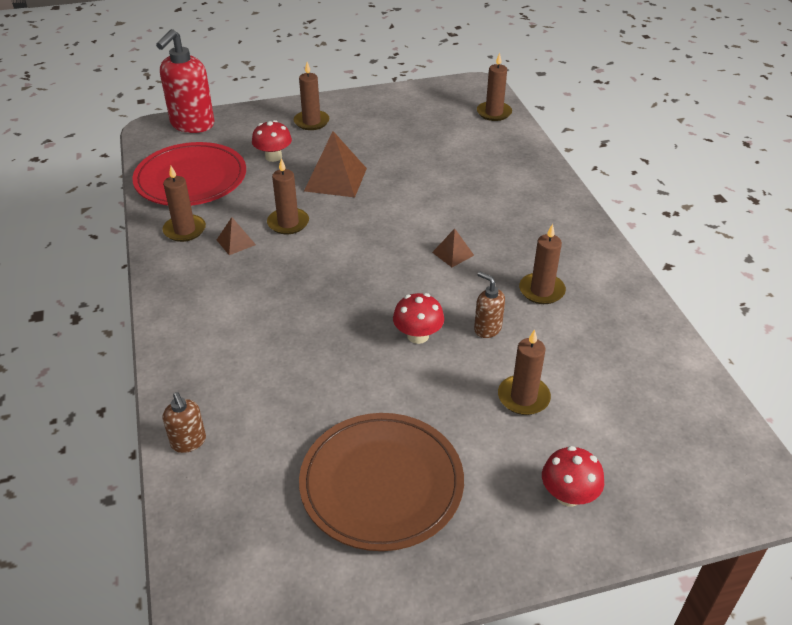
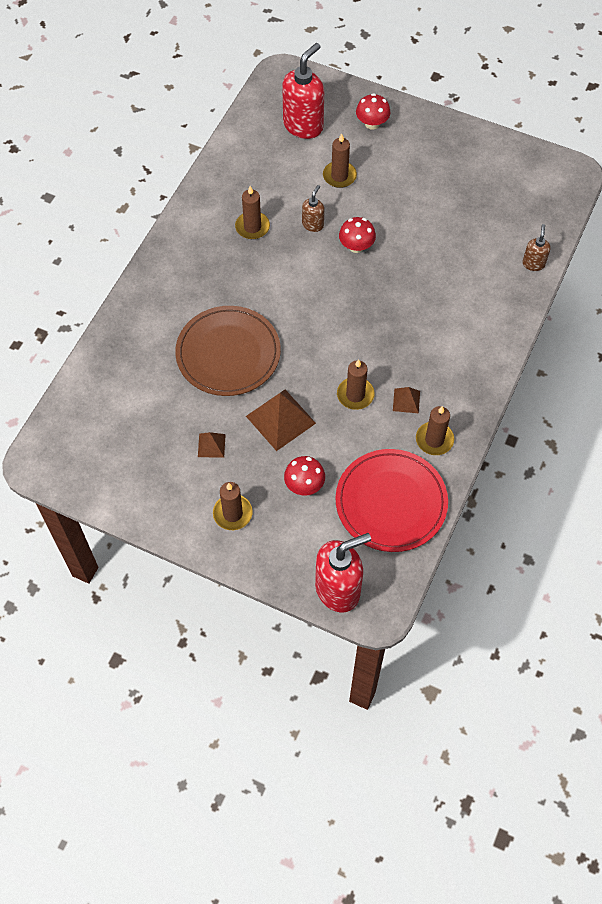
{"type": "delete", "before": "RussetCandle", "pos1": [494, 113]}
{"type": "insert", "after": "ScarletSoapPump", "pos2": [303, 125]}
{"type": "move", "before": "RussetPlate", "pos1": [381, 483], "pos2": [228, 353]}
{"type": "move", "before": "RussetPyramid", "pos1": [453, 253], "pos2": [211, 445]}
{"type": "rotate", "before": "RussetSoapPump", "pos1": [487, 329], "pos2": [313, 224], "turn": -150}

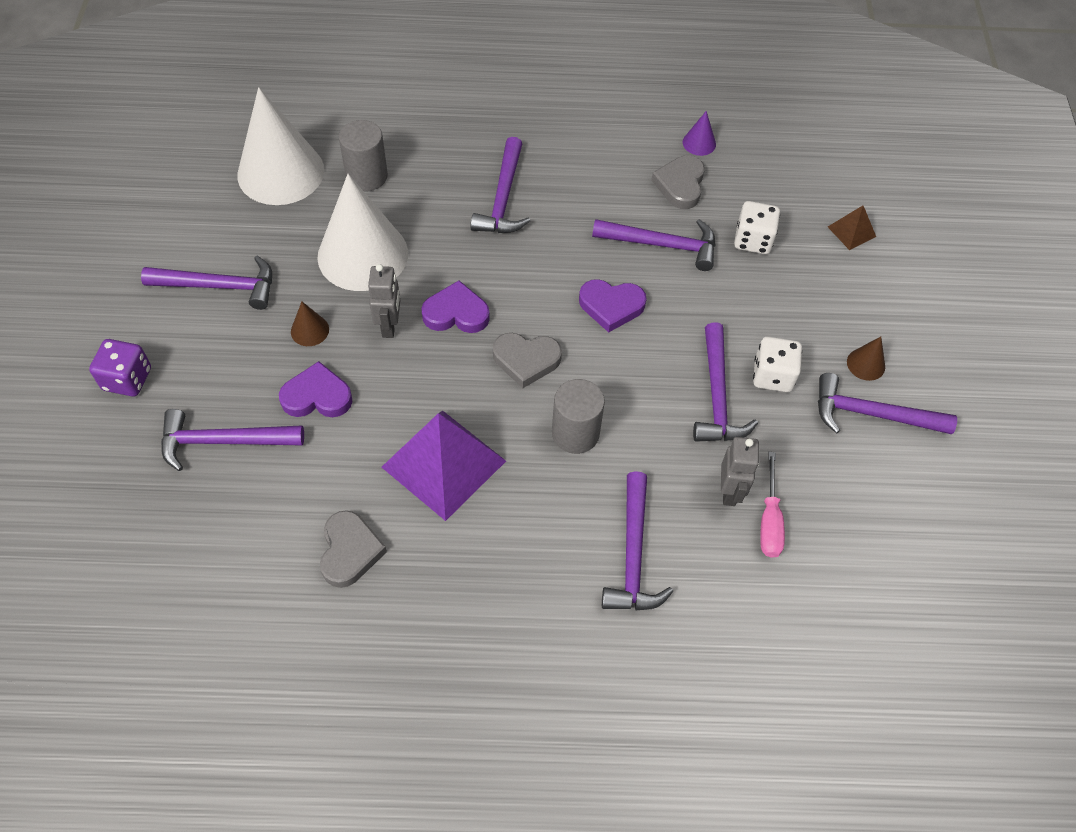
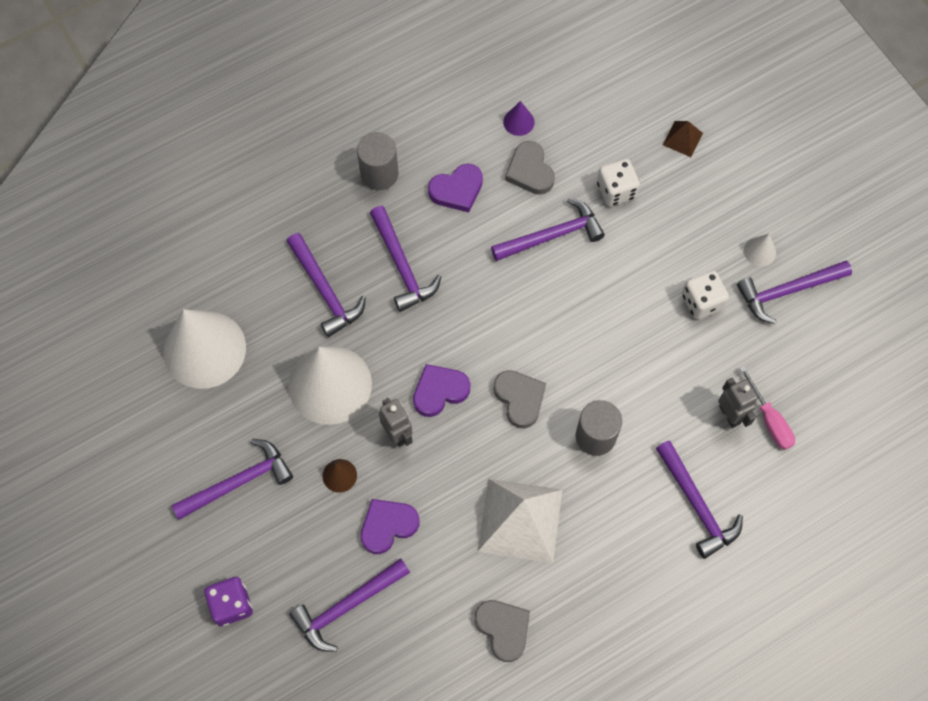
{"type": "move", "before": "AshGreySolidCylinder", "pos1": [367, 176], "pos2": [379, 174]}
{"type": "move", "before": "VioletHeartShape", "pos1": [611, 306], "pos2": [457, 190]}
{"type": "move", "before": "VioletClawHammer", "pos1": [717, 396], "pos2": [325, 291]}
{"type": "recolor", "before": "VioletPyramid", "after": "PureWhitePyramid", "pos1": [443, 464], "pos2": [520, 520]}
{"type": "recolor", "before": "RussetConeShape", "after": "PureWhiteConeShape", "pos1": [866, 364], "pos2": [759, 251]}
{"type": "rotate", "before": "AshGreyHeartShape", "pos1": [526, 360], "pos2": [519, 399], "turn": -90}

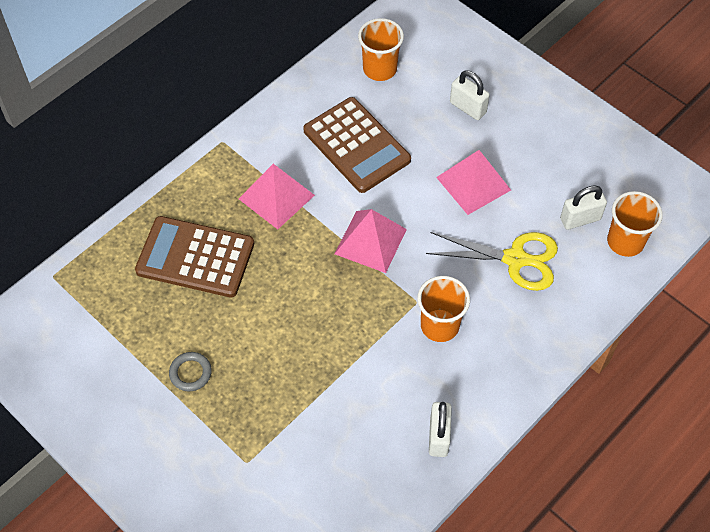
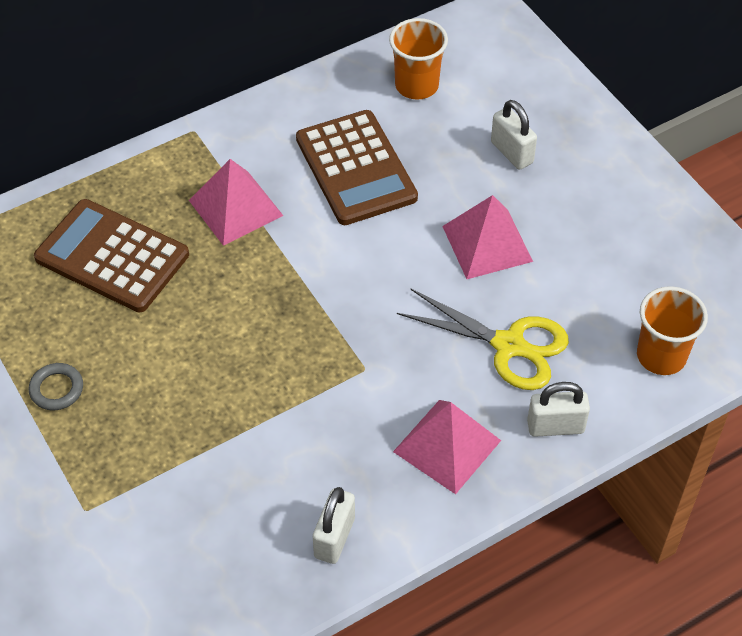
{"type": "delete", "before": "OrangeCup", "pos1": [439, 325]}
{"type": "move", "before": "RosyPyramid", "pos1": [370, 241], "pos2": [447, 445]}
{"type": "move", "before": "PureWhiteSmallLock", "pos1": [580, 219], "pos2": [555, 426]}

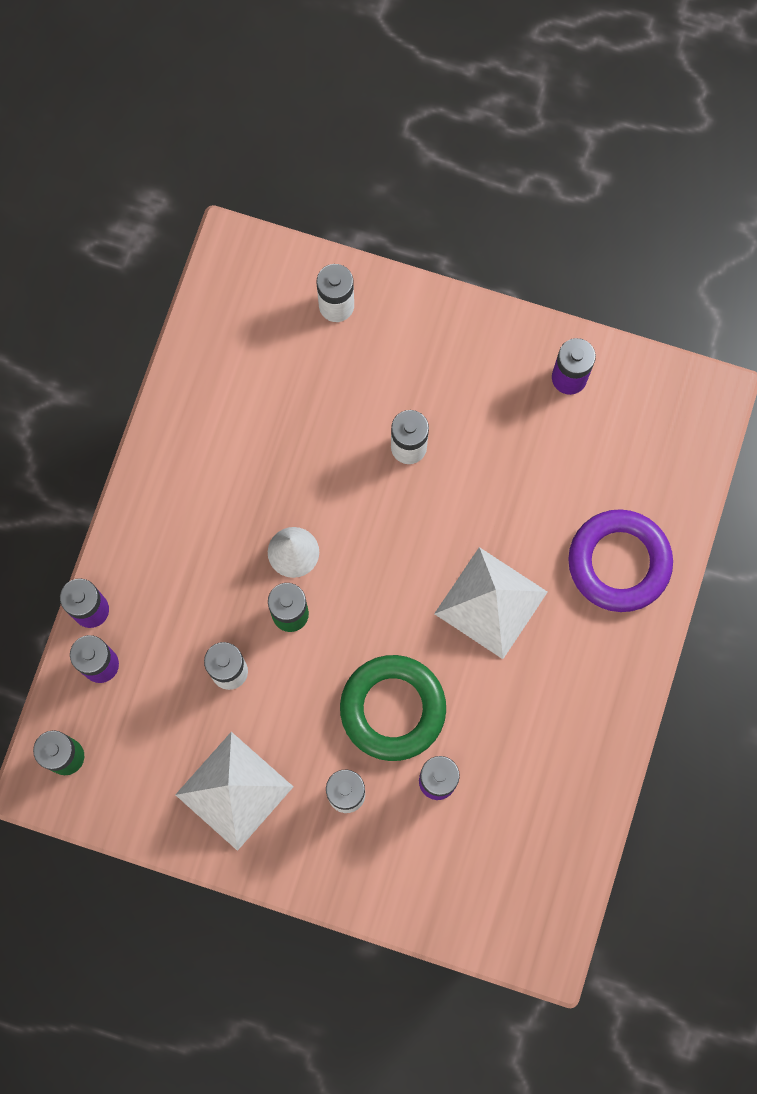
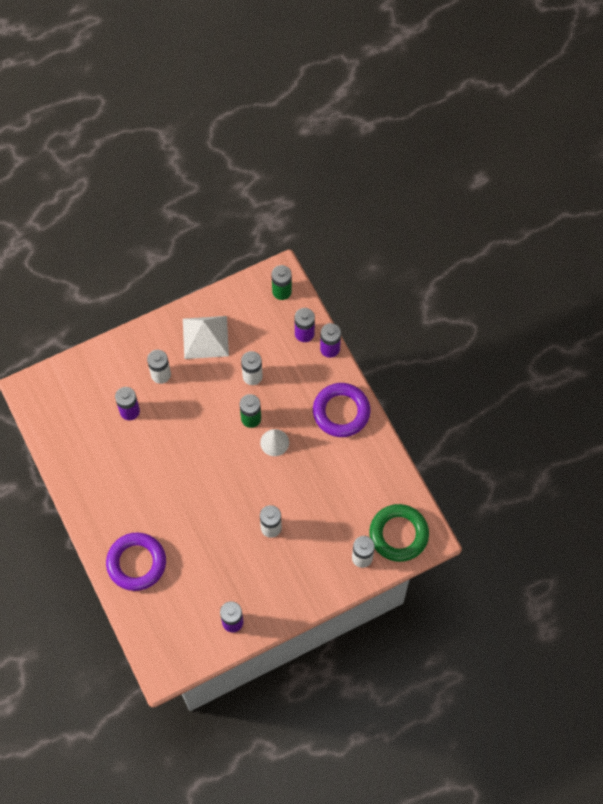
{"type": "delete", "before": "PureWhitePyramid", "pos1": [491, 602]}
{"type": "insert", "after": "VioletRing", "pos2": [341, 412]}
{"type": "move", "before": "GreenRing", "pos1": [393, 709], "pos2": [398, 534]}

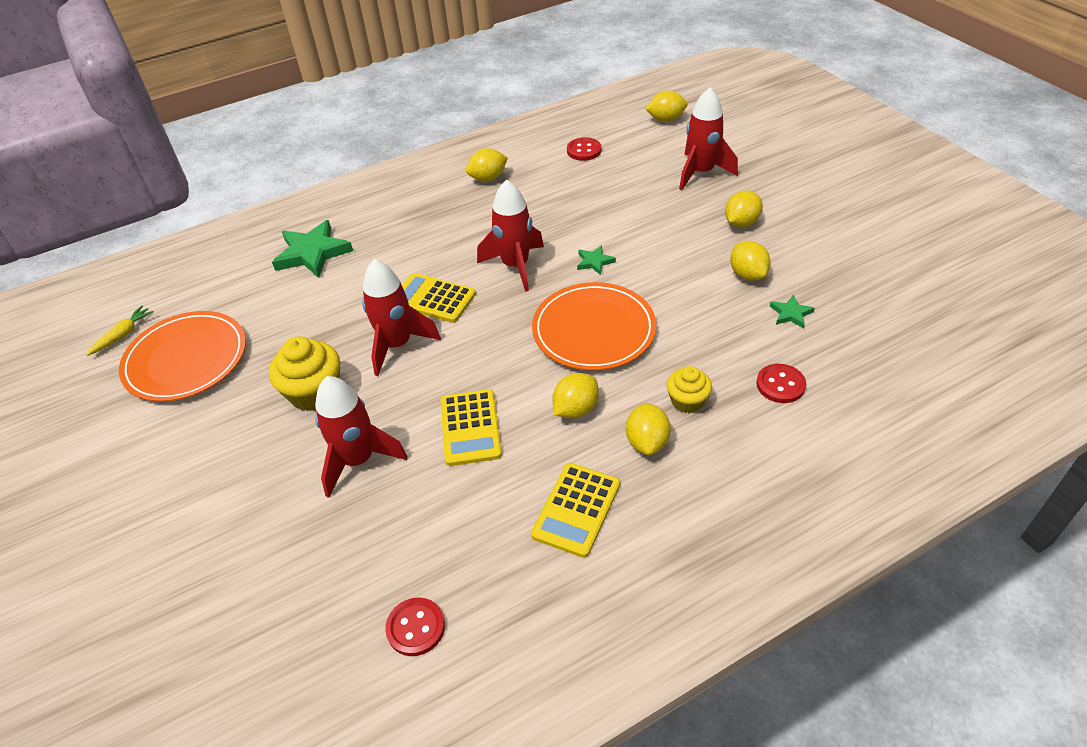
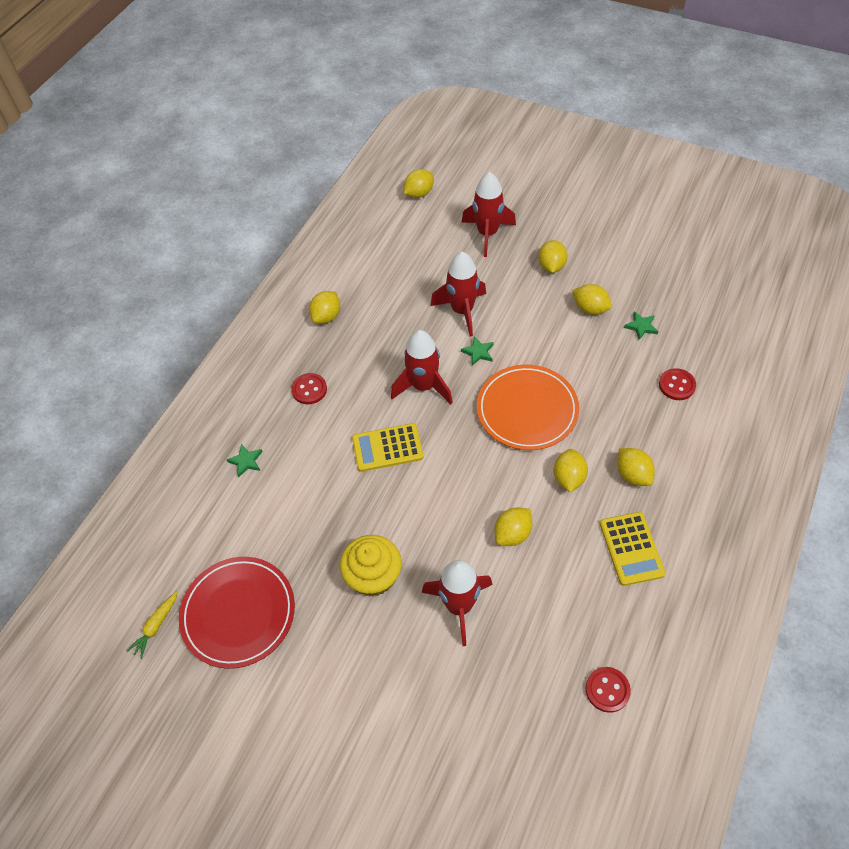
{"type": "delete", "before": "YellowCupcake", "pos1": [687, 401]}
{"type": "move", "before": "ScarletSpaceship", "pos1": [397, 345], "pos2": [462, 311]}
{"type": "move", "before": "ScarletShirtButton", "pos1": [584, 150], "pos2": [309, 389]}
{"type": "replace", "before": "YellowCalculator", "after": "YellowToyLemon", "pos1": [470, 427], "pos2": [512, 534]}
{"type": "recolor", "before": "OrangePlate", "after": "ScarletPlate", "pos1": [186, 359], "pos2": [238, 613]}
{"type": "rotate", "before": "YellowCarrot", "pos1": [123, 335], "pos2": [156, 626], "turn": -150}
{"type": "resize", "before": "GreenStarShape", "pos1": [312, 253], "pos2": [246, 461], "scale": 0.49}

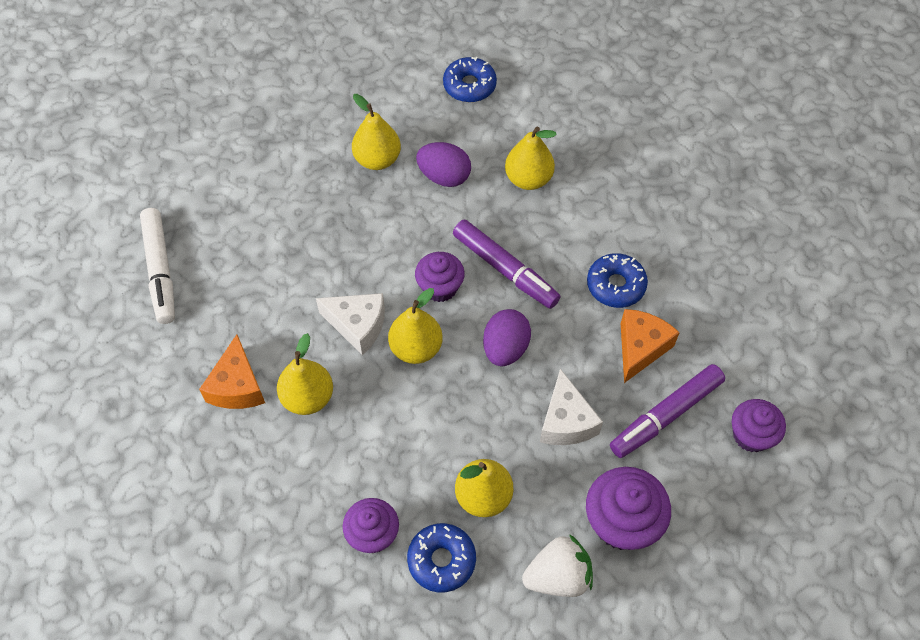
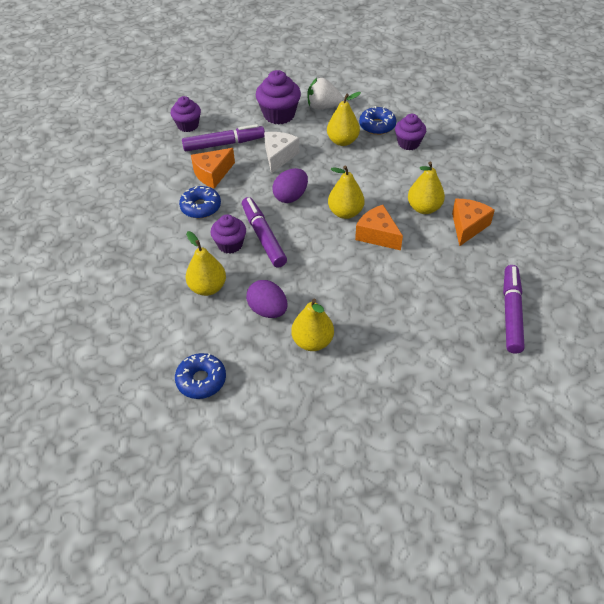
{"type": "move", "before": "VioletCupcake", "pos1": [440, 287], "pos2": [230, 244]}
{"type": "recolor", "before": "PureWhiteMarker", "after": "VioletMarker", "pos1": [160, 270], "pos2": [511, 313]}
{"type": "recolor", "before": "PureWhitePieceOfCheese", "after": "OrangePieceOfCheese", "pos1": [358, 326], "pos2": [377, 235]}

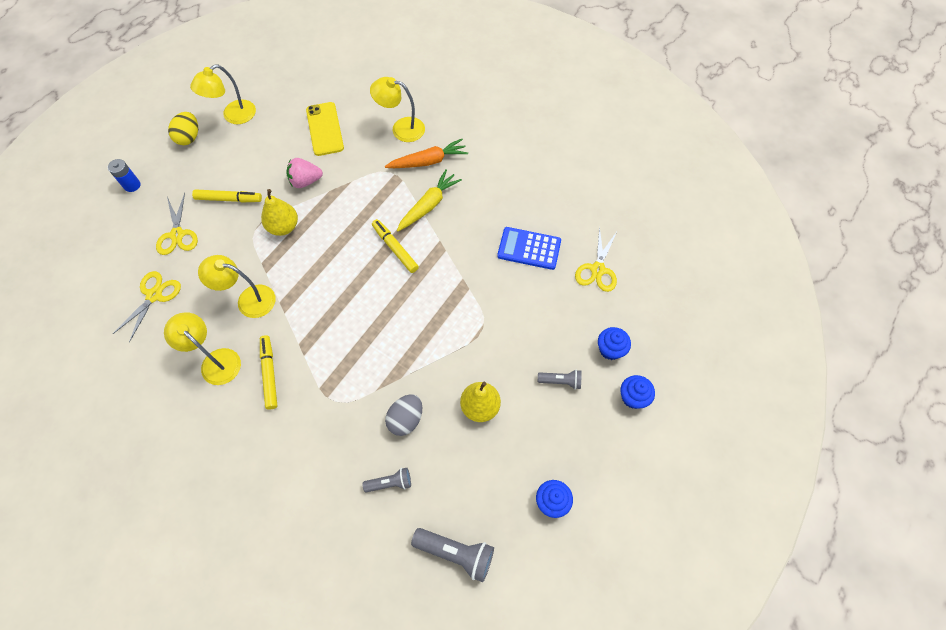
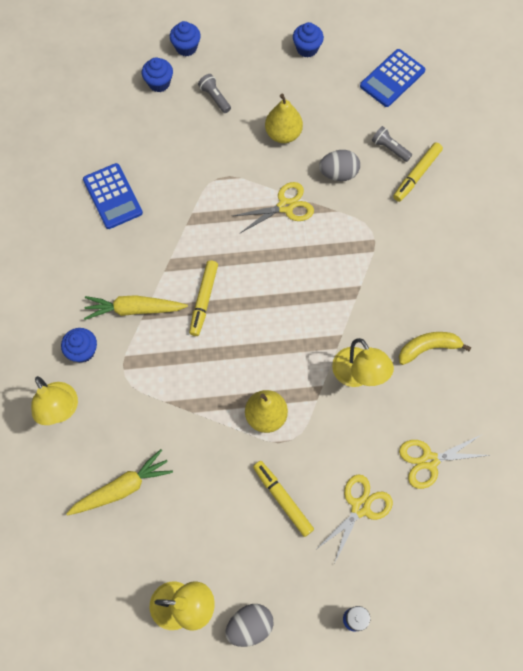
{"type": "delete", "before": "RosyStrawberry", "pos1": [305, 181]}
{"type": "move", "before": "YellowMarker", "pos1": [269, 374], "pos2": [416, 175]}
{"type": "move", "before": "YellowShears", "pos1": [597, 269], "pos2": [285, 206]}
{"type": "replace", "before": "YellowReadingLamp", "after": "YellowToyBanana", "pos1": [215, 361], "pos2": [428, 348]}
{"type": "replace", "before": "YellowPhone", "after": "YellowCarrot", "pos1": [325, 129], "pos2": [122, 488]}
{"type": "replace", "before": "OrangeCarrot", "after": "CobaltCupcake", "pos1": [428, 161], "pos2": [83, 351]}
{"type": "replace", "before": "AshGreyFlashlight", "after": "CobaltCalculator", "pos1": [456, 553], "pos2": [392, 78]}
{"type": "recolor", "before": "YellowToyEgg", "after": "AshGreyToyEgg", "pos1": [189, 137], "pos2": [250, 626]}

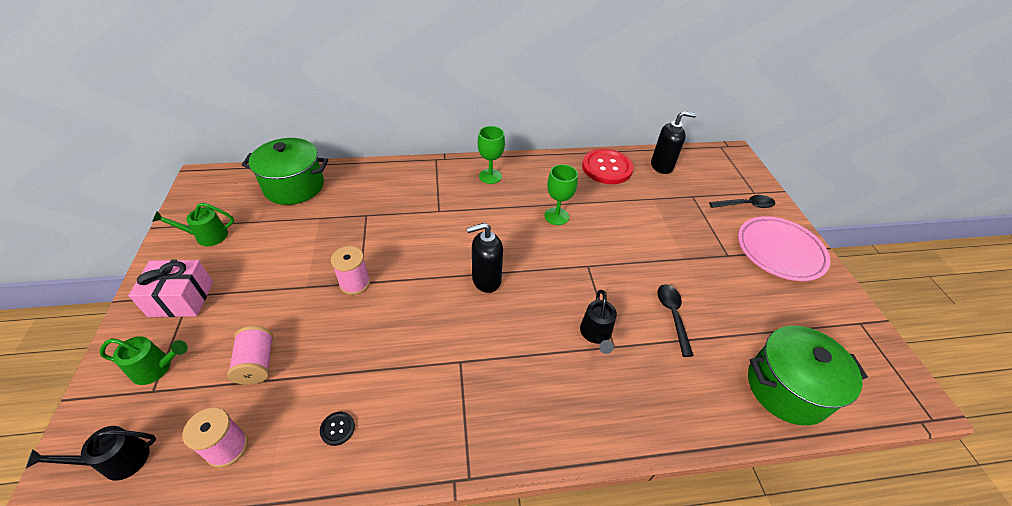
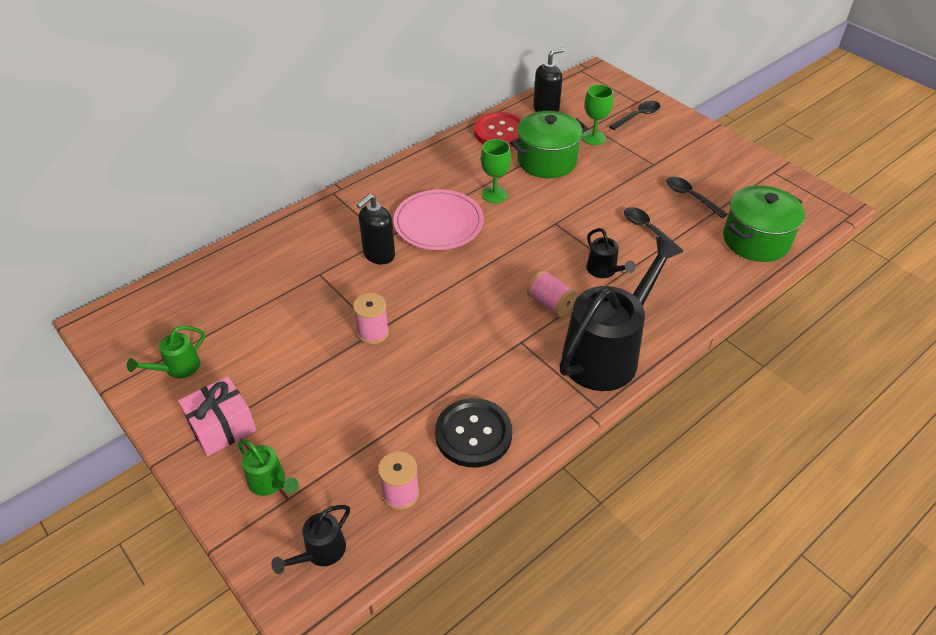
{"type": "insert", "after": "JetBlackWateringCan", "pos2": [607, 352]}
{"type": "insert", "after": "JetBlackTeaspoon", "pos2": [690, 197]}
{"type": "move", "before": "RosyBobbin", "pos1": [257, 363], "pos2": [550, 303]}
{"type": "move", "before": "GreenStockpot", "pos1": [294, 186], "pos2": [547, 161]}
{"type": "move", "before": "JetBlackSoapPump", "pos1": [486, 280], "pos2": [378, 255]}
{"type": "move", "before": "GreenWineGlass", "pos1": [490, 176], "pos2": [593, 138]}
{"type": "move", "before": "RosyPlate", "pos1": [779, 251], "pos2": [438, 224]}
{"type": "rotate", "before": "GreenWateringCan", "pos1": [157, 368], "pos2": [270, 483], "turn": 75}
{"type": "resize", "before": "JetBlackShirtButton", "pos1": [337, 429], "pos2": [473, 434], "scale": 2.48}

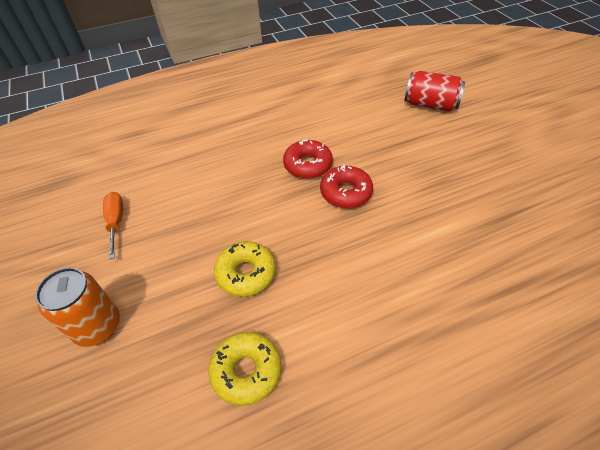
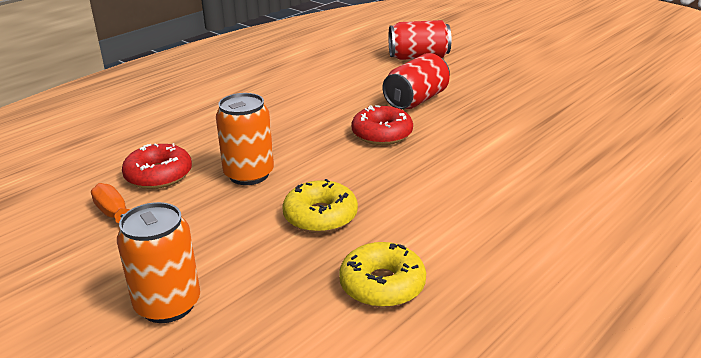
{"type": "insert", "after": "OrangeSodaCan", "pos2": [249, 174]}
{"type": "insert", "after": "ScarletSodaCan", "pos2": [416, 100]}
{"type": "move", "before": "ScarletDoughnut", "pos1": [308, 165], "pos2": [159, 175]}

